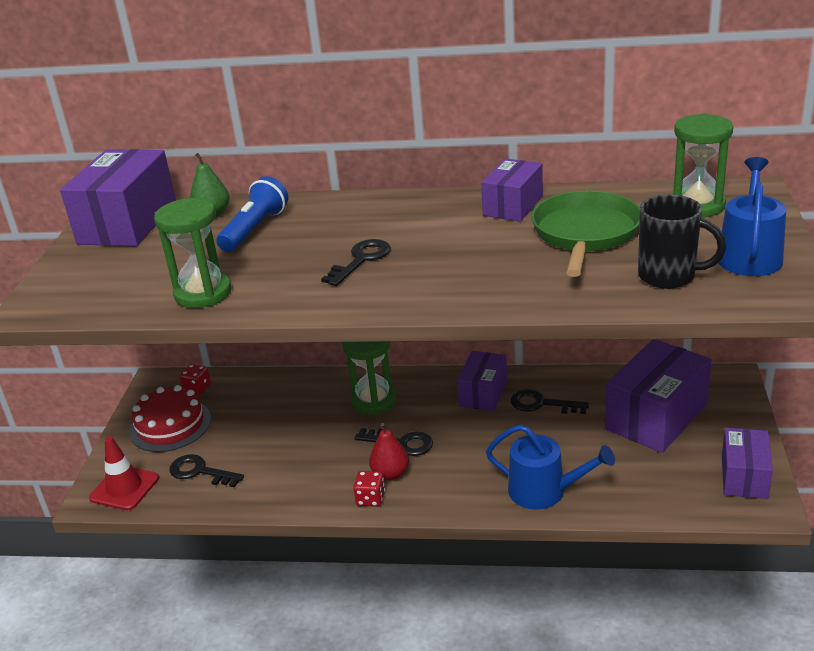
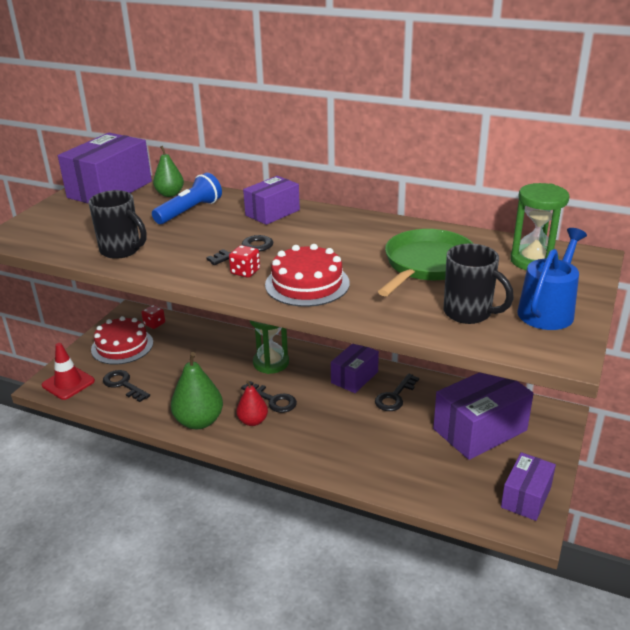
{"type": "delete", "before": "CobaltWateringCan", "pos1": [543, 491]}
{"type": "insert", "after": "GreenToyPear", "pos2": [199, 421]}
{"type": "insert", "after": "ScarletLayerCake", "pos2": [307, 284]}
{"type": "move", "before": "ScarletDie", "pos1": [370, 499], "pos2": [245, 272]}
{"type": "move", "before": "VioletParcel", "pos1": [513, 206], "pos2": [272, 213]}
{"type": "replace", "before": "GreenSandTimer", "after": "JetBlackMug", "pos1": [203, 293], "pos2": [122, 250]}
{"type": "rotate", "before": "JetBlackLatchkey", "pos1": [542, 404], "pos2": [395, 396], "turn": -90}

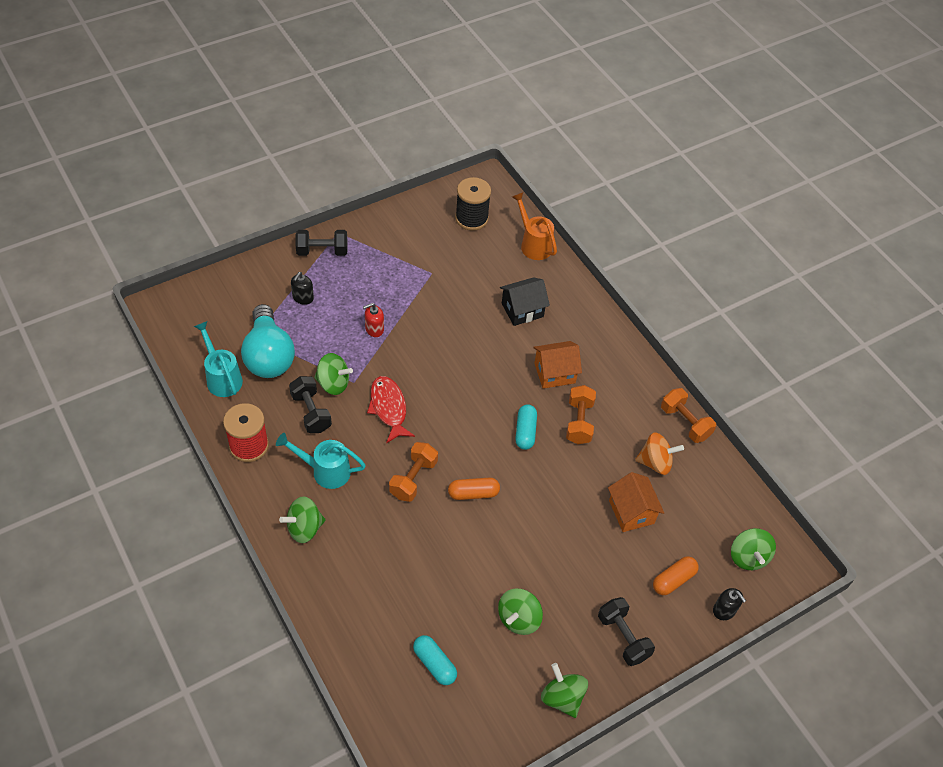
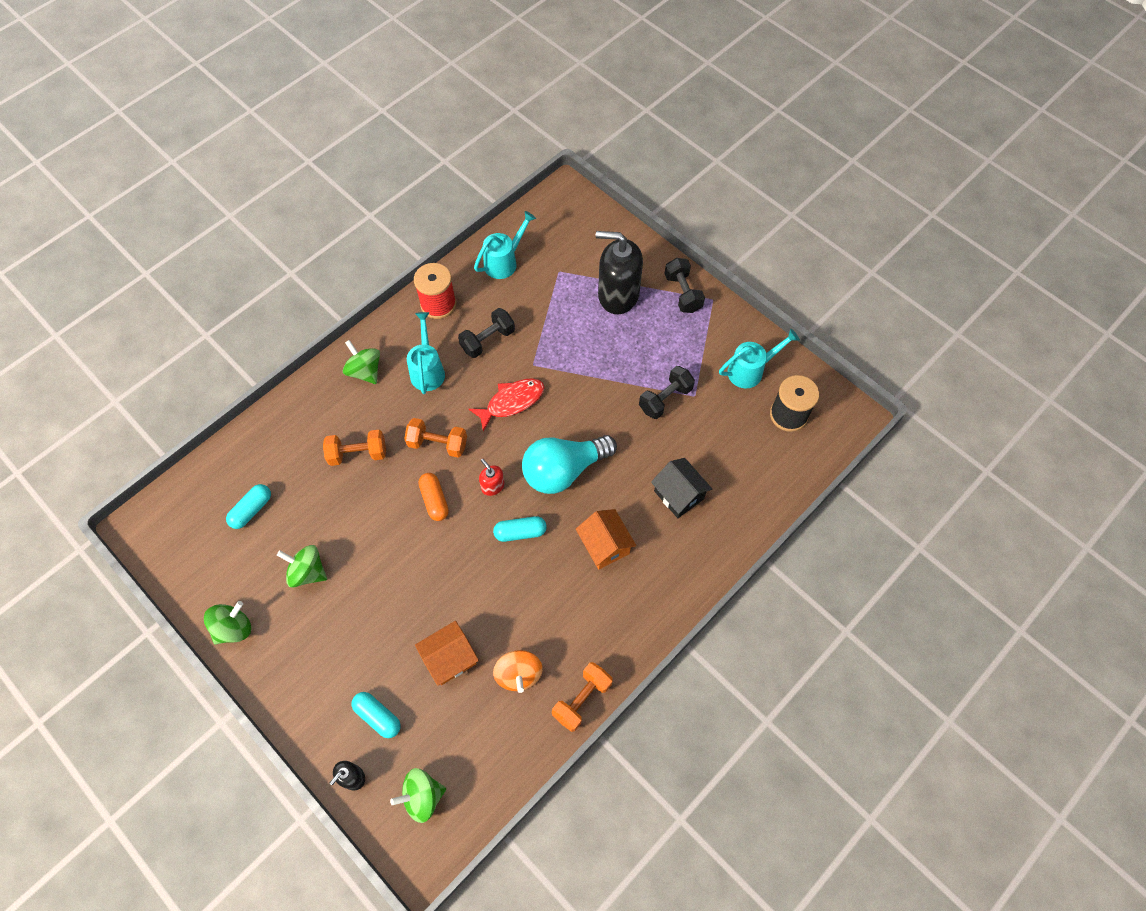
{"type": "delete", "before": "GreenSpinningTop", "pos1": [333, 383]}
{"type": "delete", "before": "OrangeWateringCan", "pos1": [533, 244]}
{"type": "insert", "after": "AquaWateringCan", "pos2": [750, 371]}
{"type": "move", "before": "AquaLightBulb", "pos1": [268, 355], "pos2": [564, 470]}
{"type": "move", "before": "ScarletSoapPump", "pos1": [374, 329], "pos2": [492, 486]}
{"type": "move", "before": "OrangeHandWeight", "pos1": [579, 422], "pos2": [358, 454]}
{"type": "move", "before": "JetBlackHandWeight", "pos1": [623, 637], "pos2": [665, 399]}
{"type": "recolor", "before": "OrangePill", "after": "AquaPill", "pos1": [673, 580], "pos2": [378, 716]}
{"type": "resize", "before": "JetBlackSoapPump", "pos1": [303, 298], "pos2": [618, 294], "scale": 2.27}

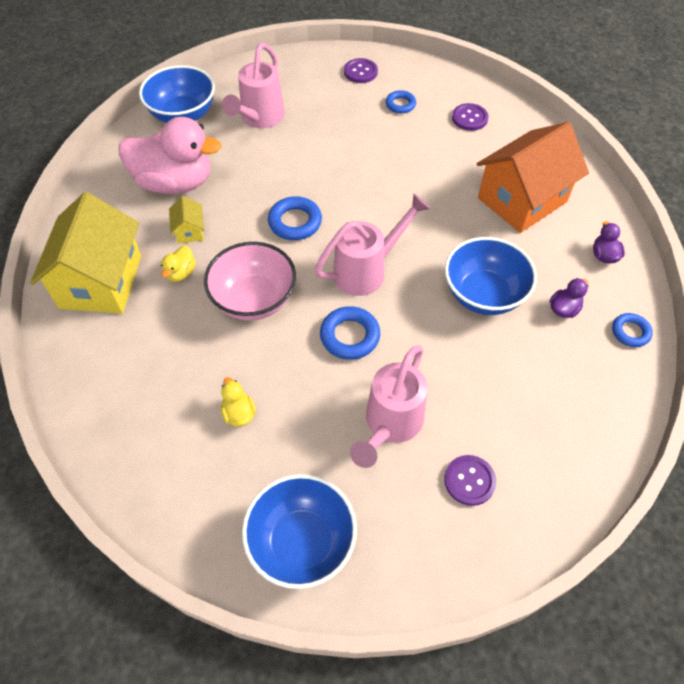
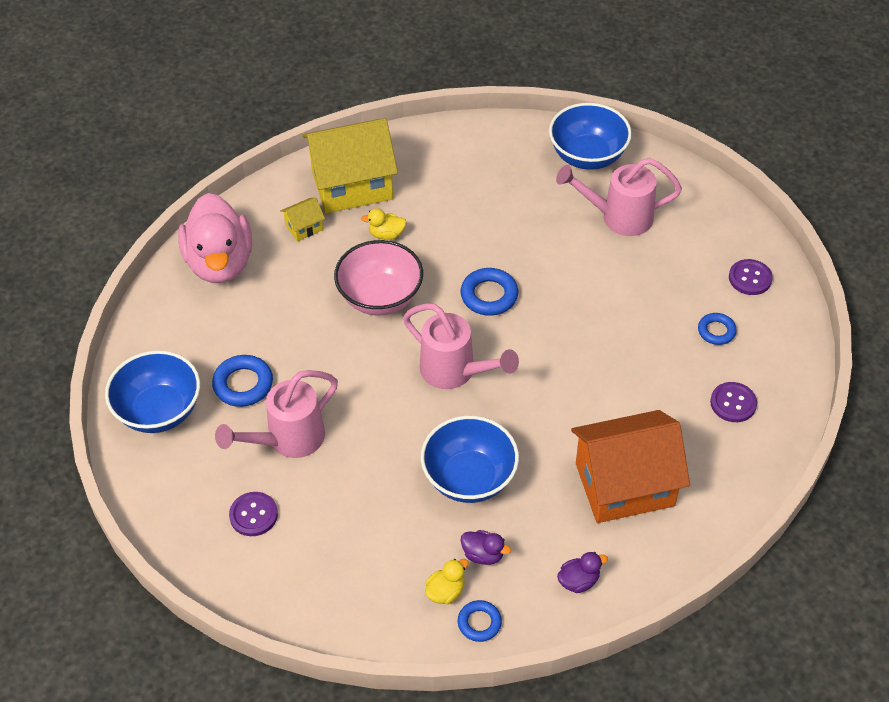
{"type": "move", "before": "RosyDuck", "pos1": [175, 182], "pos2": [220, 263]}
{"type": "move", "before": "YellowCottage", "pos1": [189, 231], "pos2": [304, 227]}
{"type": "move", "before": "YellowDuck", "pos1": [239, 413], "pos2": [446, 591]}
{"type": "move", "before": "CobaltRing", "pos1": [350, 336], "pos2": [243, 384]}
{"type": "rotate", "before": "RosyWateringCan", "pos1": [389, 425], "pos2": [287, 440], "turn": -45}
{"type": "rotate", "before": "OrangeCottage", "pos1": [522, 200], "pos2": [624, 484], "turn": -45}

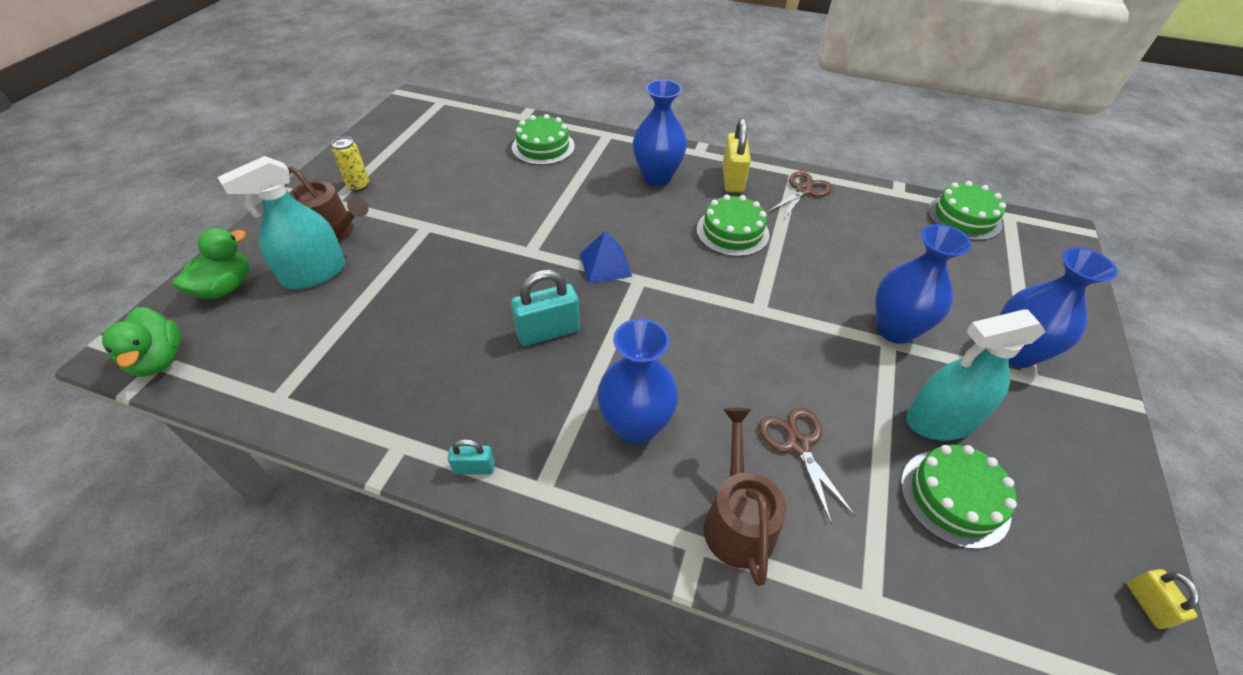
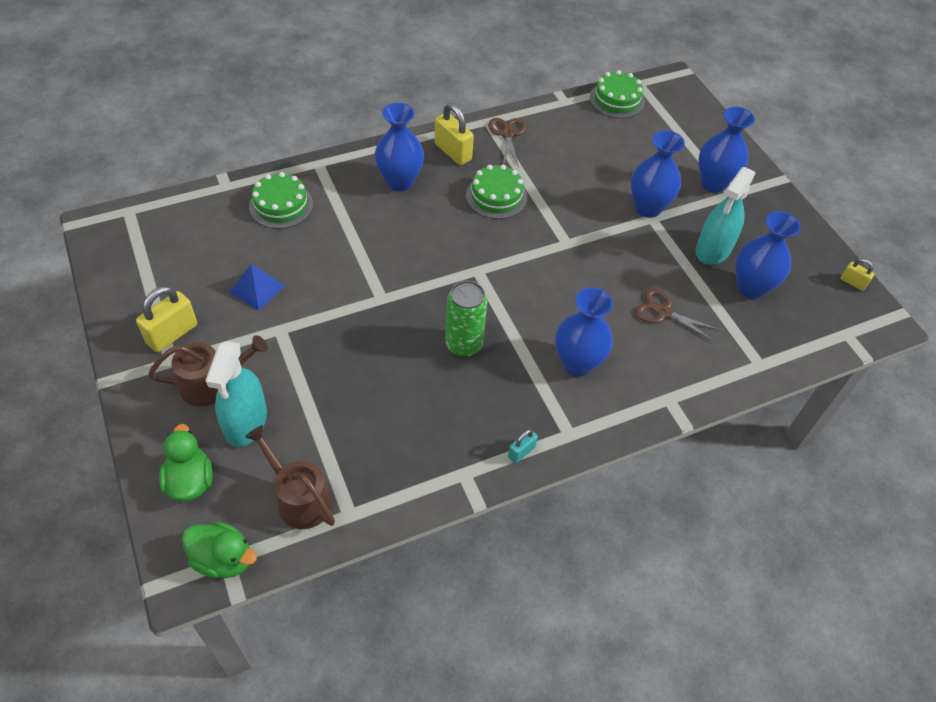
{"type": "move", "before": "CobaltPyramid", "pos1": [605, 265], "pos2": [257, 289]}
{"type": "move", "before": "RussetWateringCan", "pos1": [737, 519], "pos2": [299, 498]}
{"type": "replace", "before": "YellowSodaCan", "after": "YellowSmallLock", "pos1": [358, 186], "pos2": [172, 334]}
{"type": "replace", "before": "AquaSmallLock", "after": "GreenSodaCan", "pos1": [548, 331], "pos2": [463, 345]}
{"type": "replace", "before": "GreenLayerCake", "after": "CobaltVase", "pos1": [954, 497], "pos2": [751, 287]}

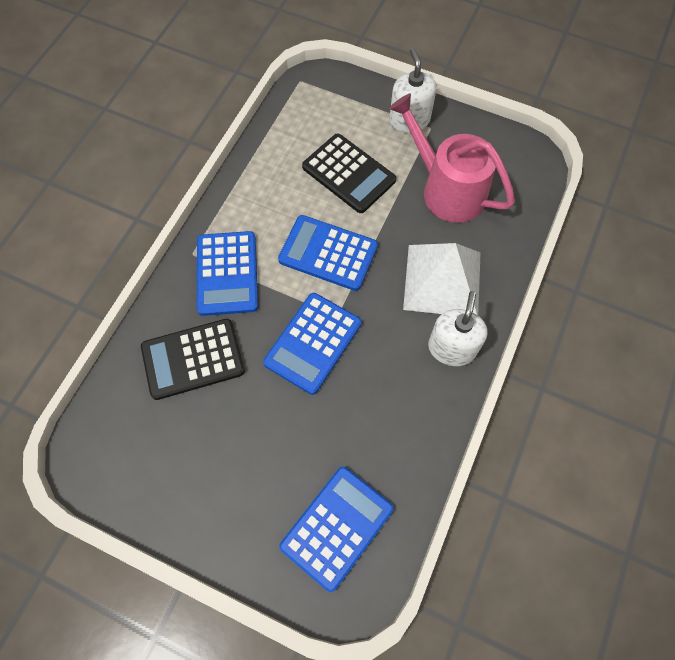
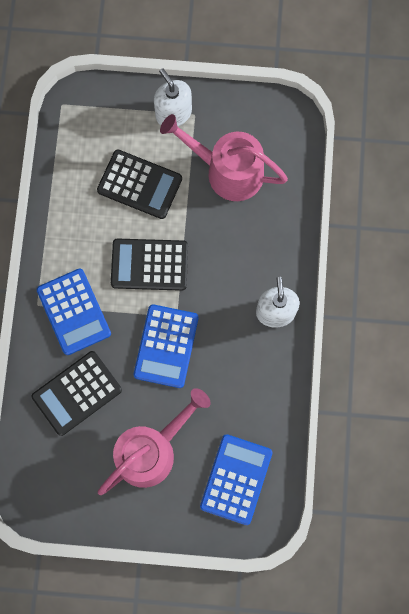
{"type": "delete", "before": "PureWhitePyramid", "pos1": [442, 280]}
{"type": "insert", "after": "RosyWateringCan", "pos2": [151, 450]}
{"type": "recolor", "before": "CobaltCalculator", "after": "JetBlackCalculator", "pos1": [328, 253], "pos2": [149, 265]}

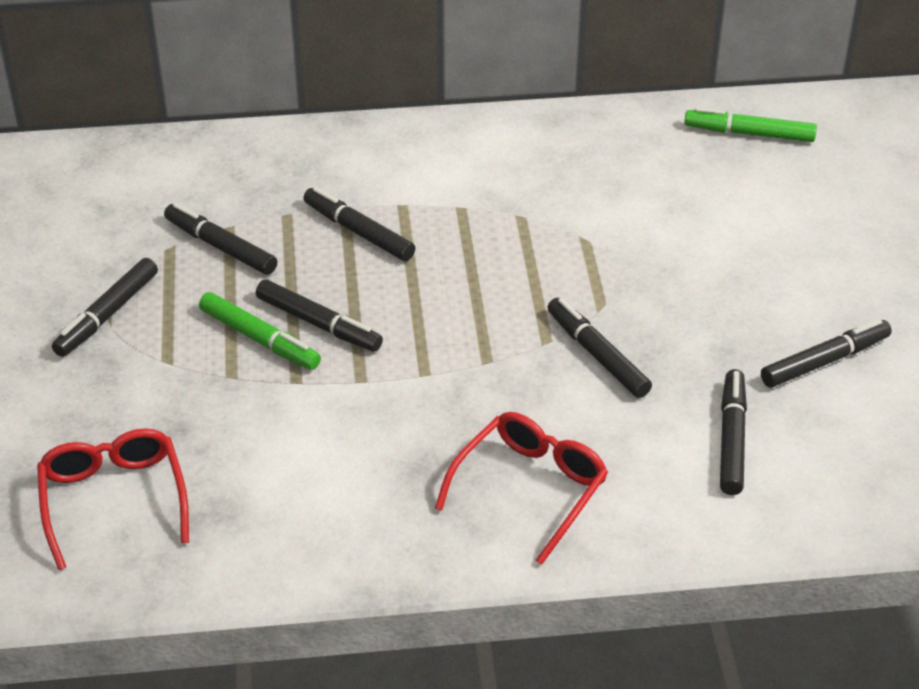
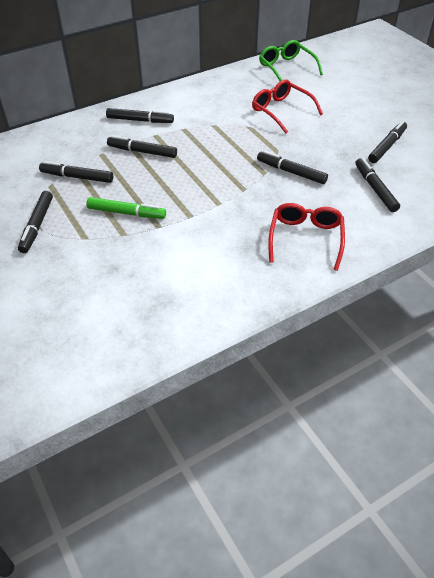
{"type": "move", "before": "ScarletEyeglasses", "pos1": [114, 500], "pos2": [281, 111]}
{"type": "move", "before": "JetBlackMarker", "pos1": [319, 324], "pos2": [140, 120]}
{"type": "replace", "before": "GreenMarker", "after": "GreenEyeglasses", "pos1": [749, 134], "pos2": [286, 68]}

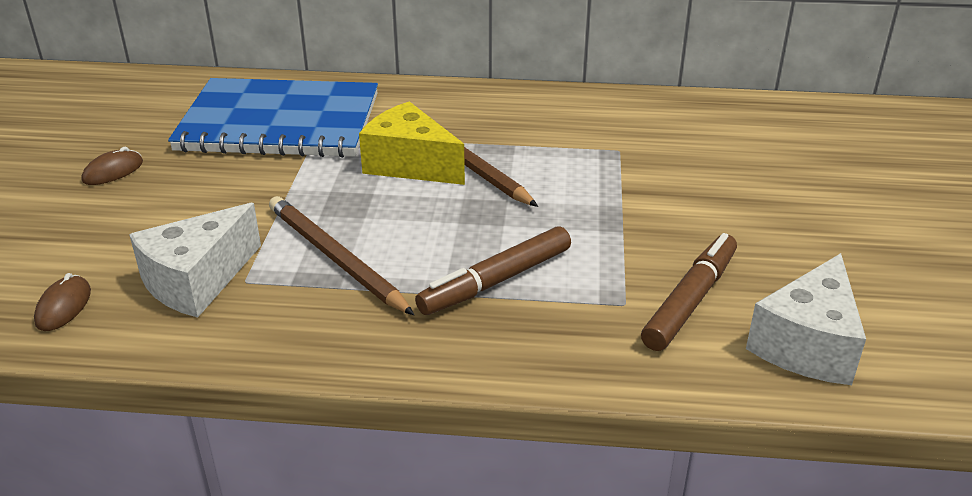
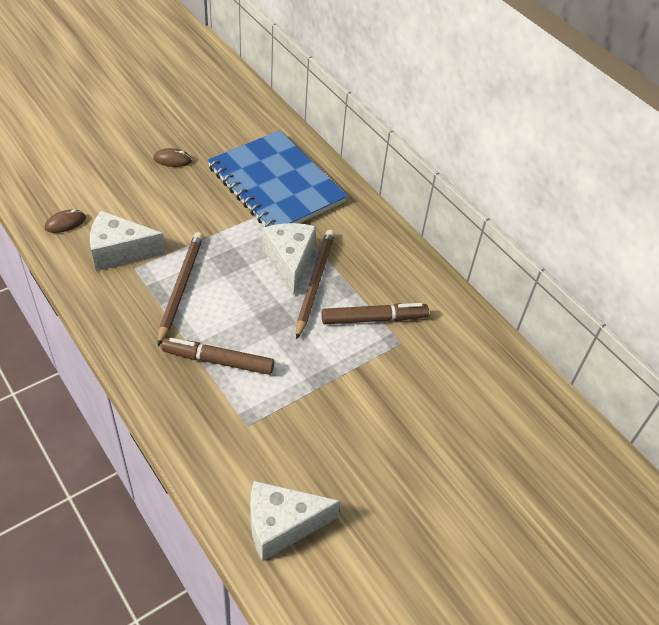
{"type": "move", "before": "RussetMarker", "pos1": [690, 300], "pos2": [373, 319]}
{"type": "recolor", "before": "YellowPieceOfCheese", "after": "PureWhitePieceOfCheese", "pos1": [410, 164], "pos2": [290, 261]}

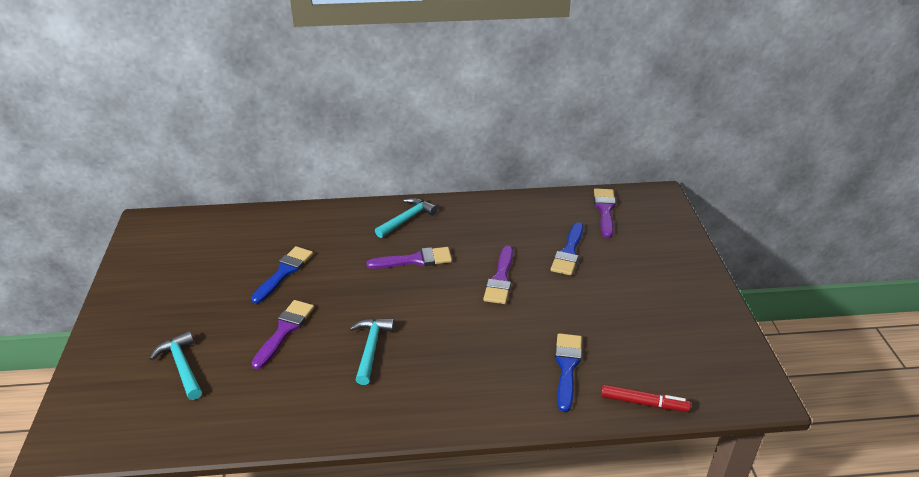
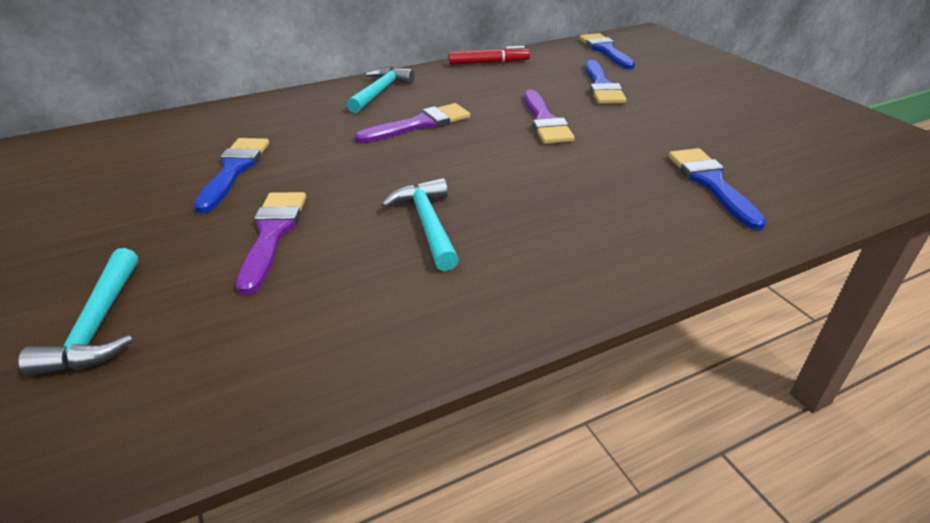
{"type": "move", "before": "ScarletMarker", "pos1": [644, 403], "pos2": [489, 63]}
{"type": "recolor", "before": "VioletPaintBrush", "after": "CobaltPaintBrush", "pos1": [605, 210], "pos2": [605, 50]}
{"type": "rotate", "before": "AquaClawHammer", "pos1": [182, 366], "pos2": [98, 325], "turn": -135}

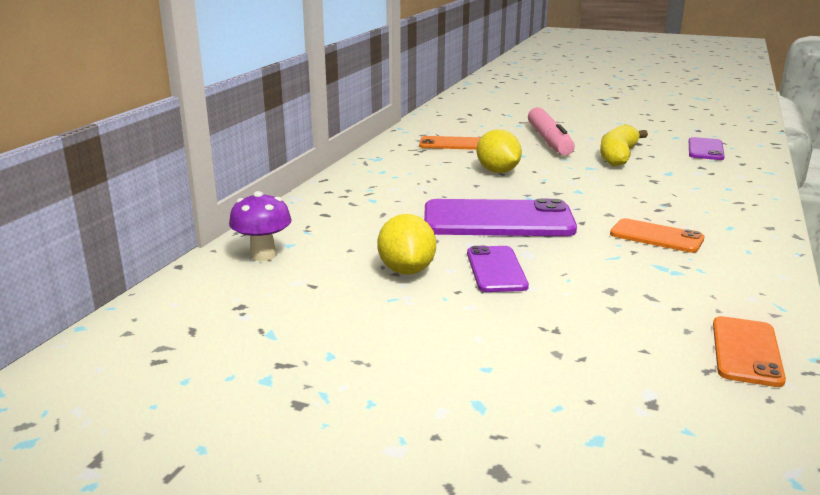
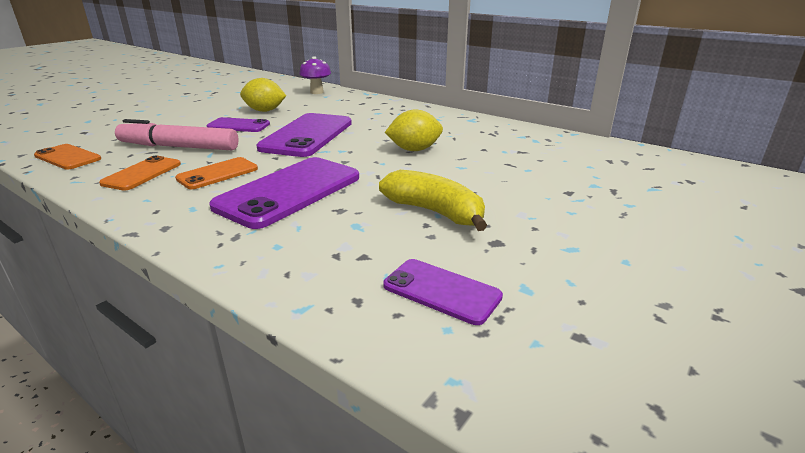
{"type": "insert", "after": "VioletPhone", "pos2": [289, 192]}
{"type": "move", "before": "OrangePhone", "pos1": [450, 144], "pos2": [142, 174]}
{"type": "move", "before": "RosyMarker", "pos1": [549, 141], "pos2": [179, 147]}

